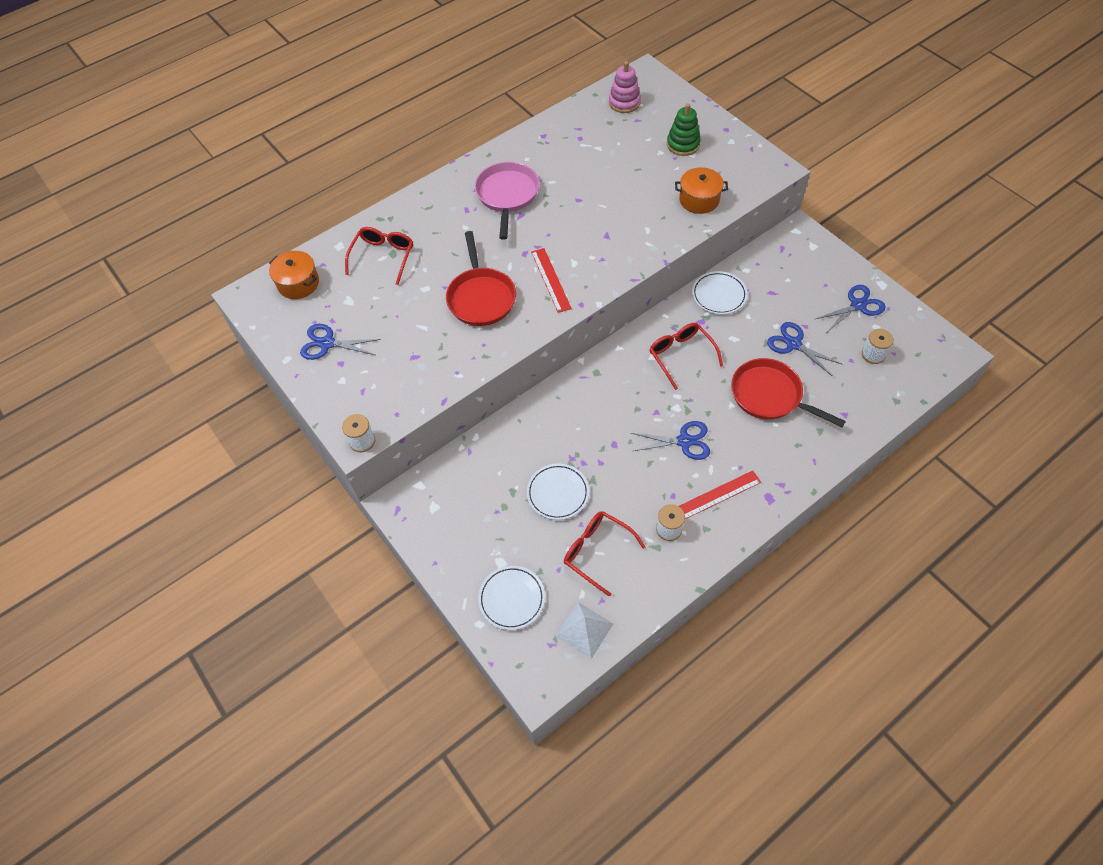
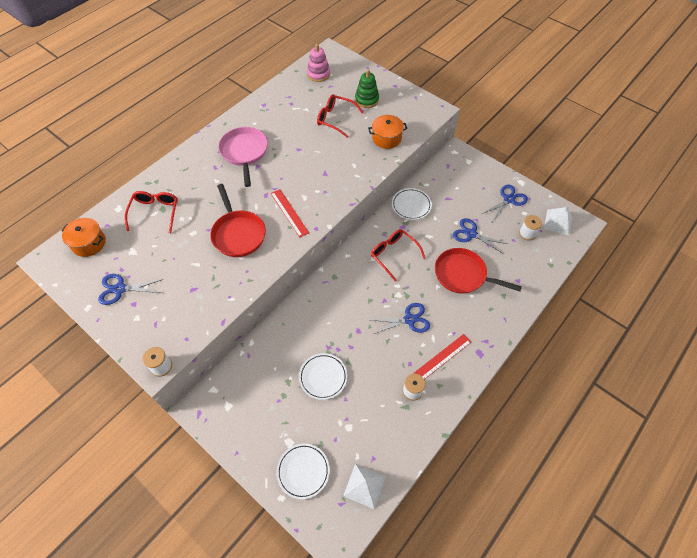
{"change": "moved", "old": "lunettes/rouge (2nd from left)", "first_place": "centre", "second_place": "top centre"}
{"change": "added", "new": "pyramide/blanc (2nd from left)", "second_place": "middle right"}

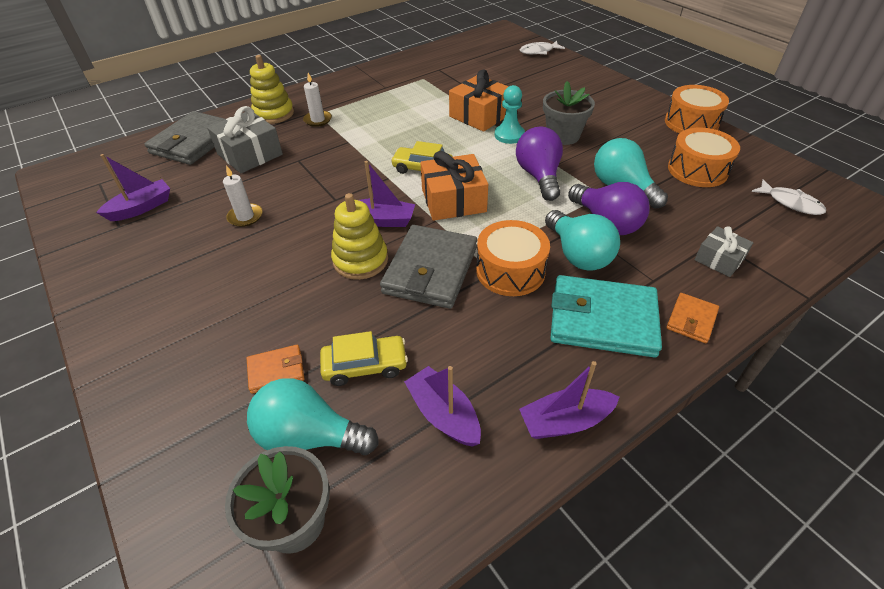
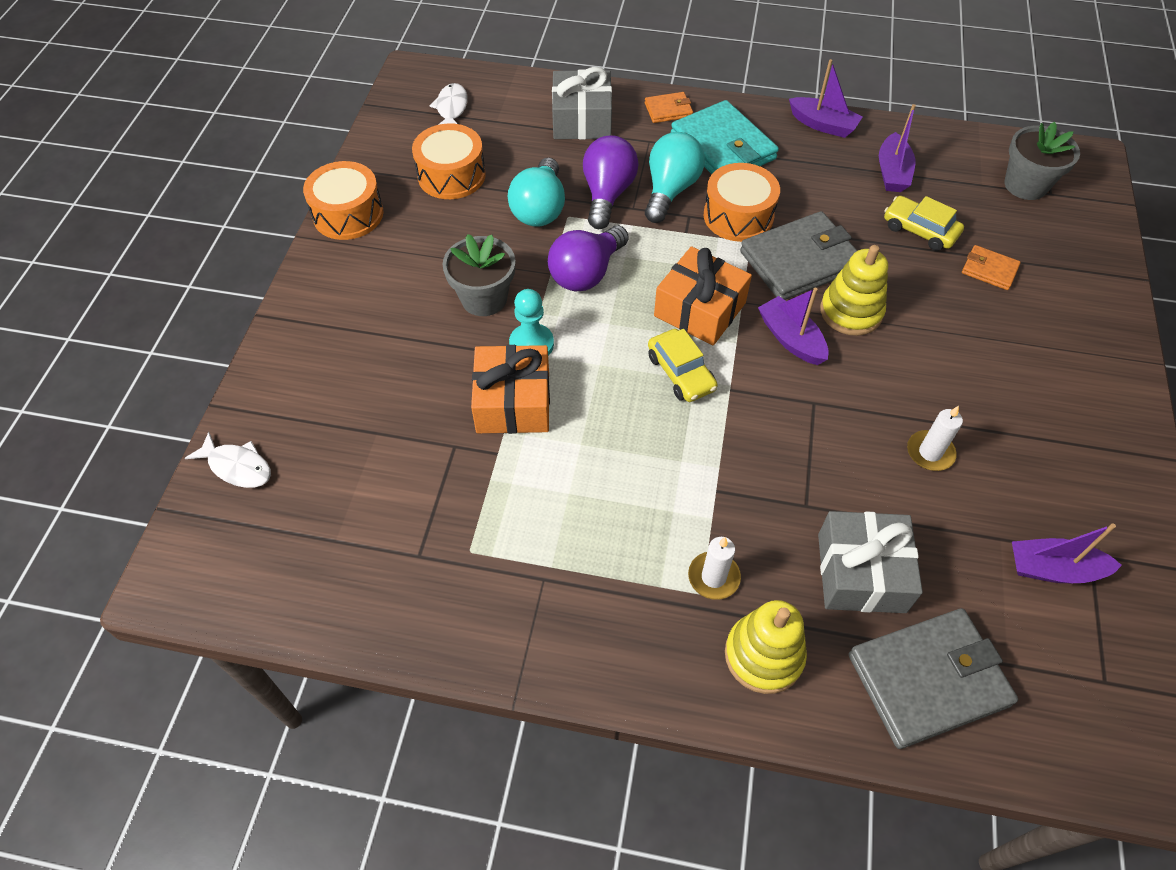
{"change": "removed", "old": "ampoule/turquoise (1st from left)", "first_place": "bottom centre"}
{"change": "resized", "old": "cadeau/gris (2nd from left in the first image)", "first_place": "middle right", "second_place": "top centre", "factor": 1.7}

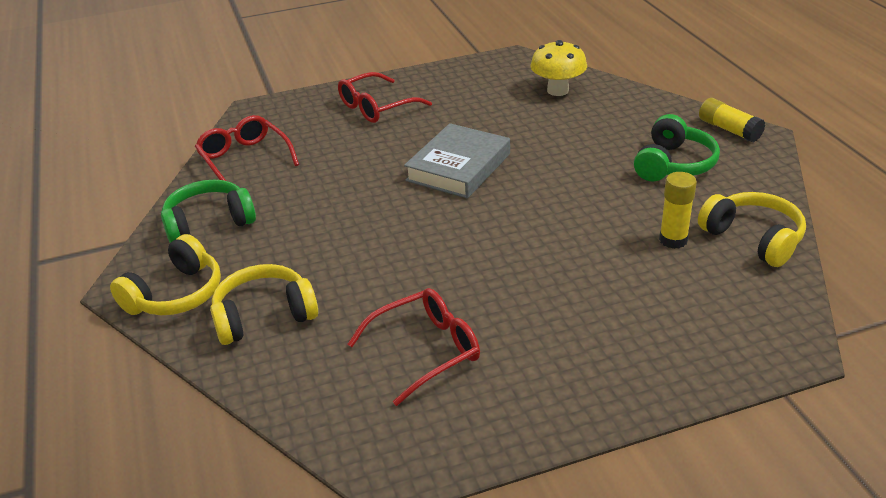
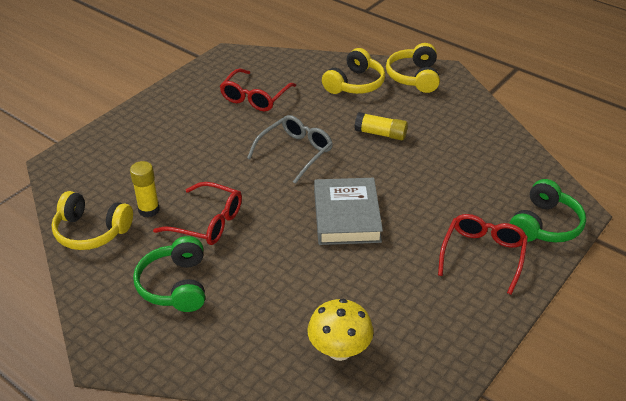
{"change": "moved", "old": "casque audio/vert (1st from left in the first image)", "new": "casque audio/vert (2nd from left)", "first_place": "middle left", "second_place": "middle right"}
{"change": "moved", "old": "lunettes/rouge (1st from left)", "first_place": "top left", "second_place": "middle left"}
{"change": "moved", "old": "bâton de colle/jaune (2nd from left)", "first_place": "top right", "second_place": "top centre"}
{"change": "added", "new": "lunettes/gris", "second_place": "centre"}

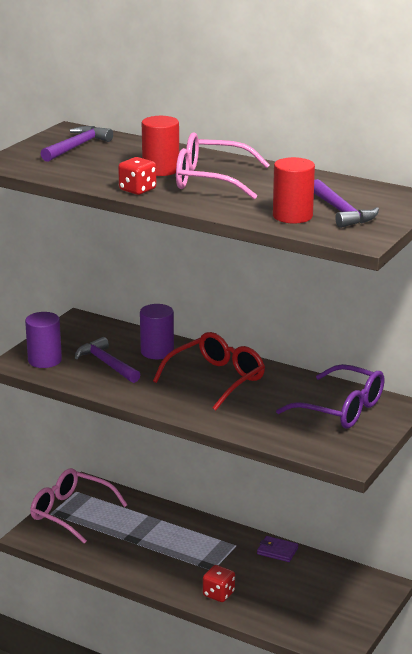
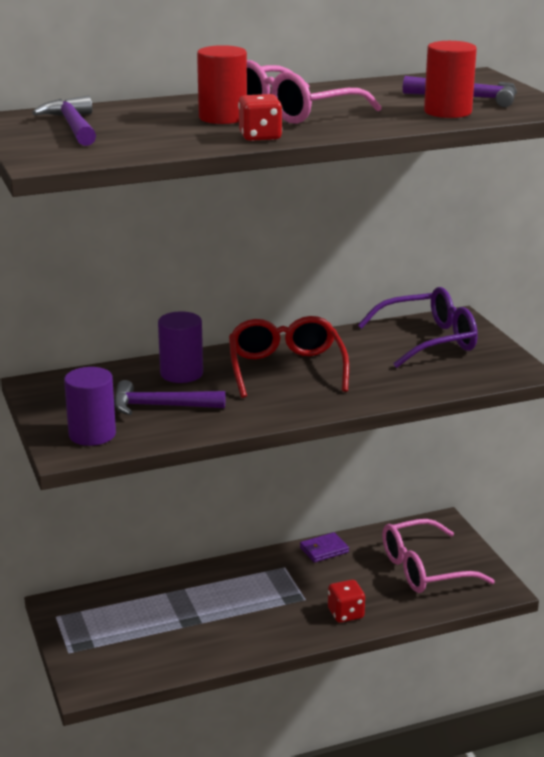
{"change": "moved", "old": "lunettes/rose (1st from left in the first image)", "new": "lunettes/rose (2nd from left)", "first_place": "bottom left", "second_place": "bottom right"}

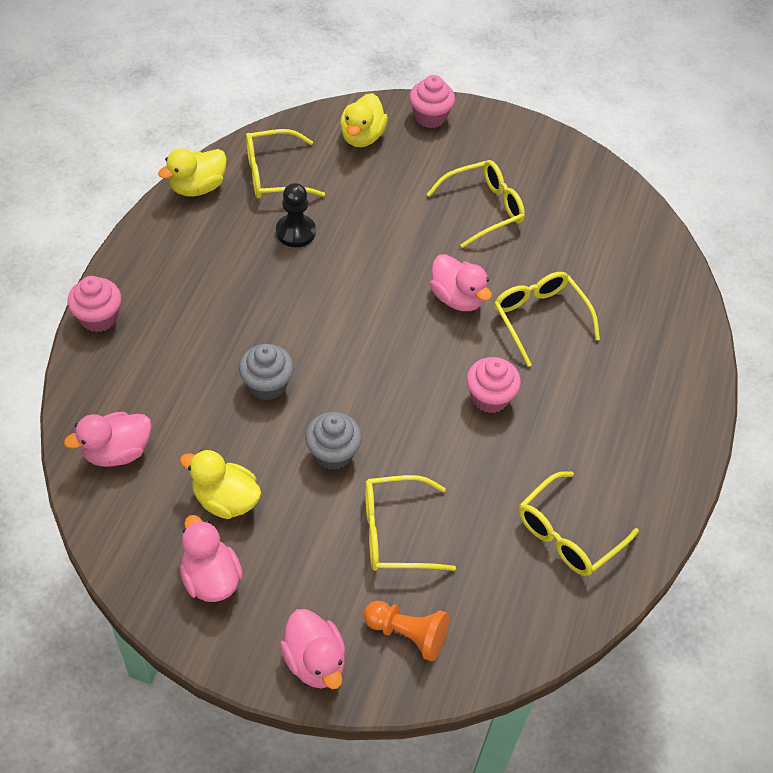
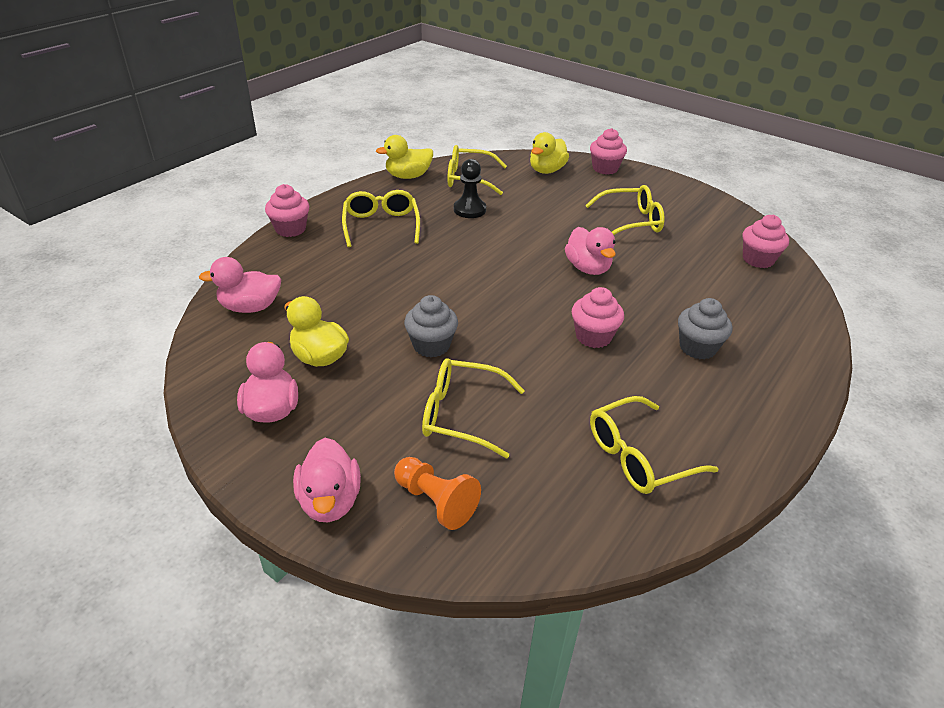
{"change": "moved", "old": "muffin/gris (1st from left in the first image)", "new": "muffin/gris (2nd from left)", "first_place": "centre", "second_place": "middle right"}
{"change": "moved", "old": "lunettes/jaune (4th from left in the first image)", "new": "lunettes/jaune (1st from left)", "first_place": "middle right", "second_place": "top centre"}
{"change": "added", "new": "muffin/rose (4th from left)", "second_place": "middle right"}

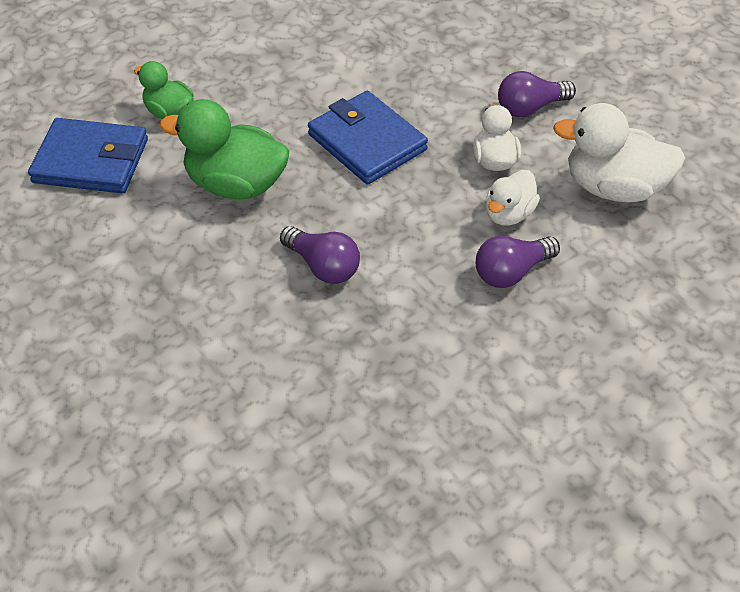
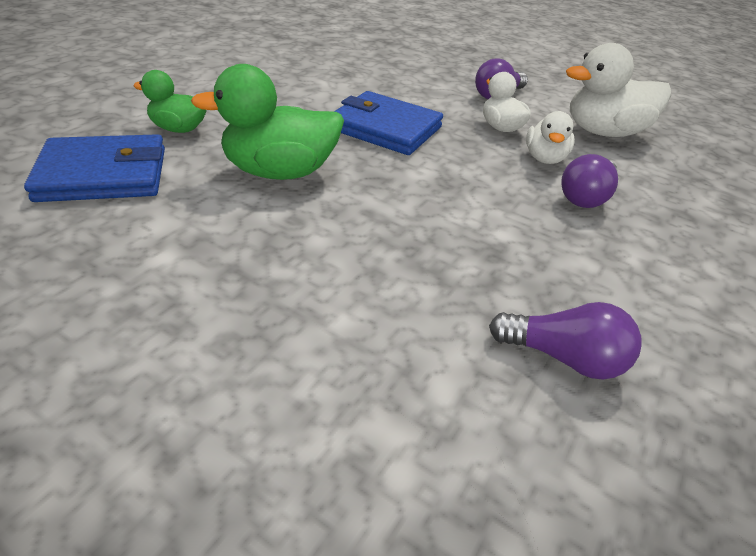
{"change": "moved", "old": "ampoule/violet (1st from left in the first image)", "new": "ampoule/violet (2nd from left)", "first_place": "centre", "second_place": "middle right"}

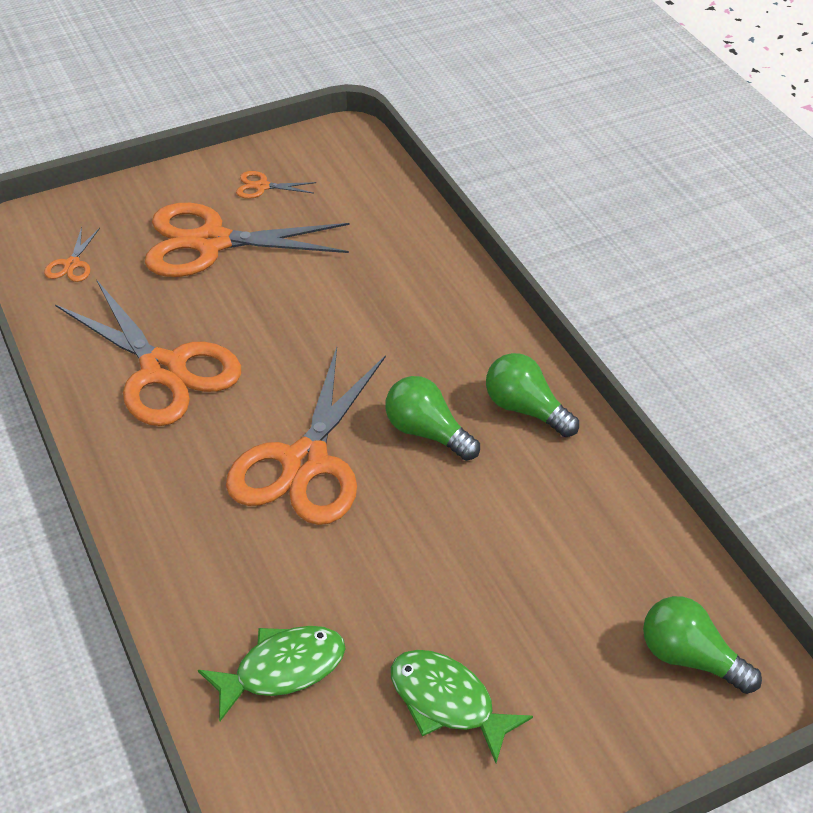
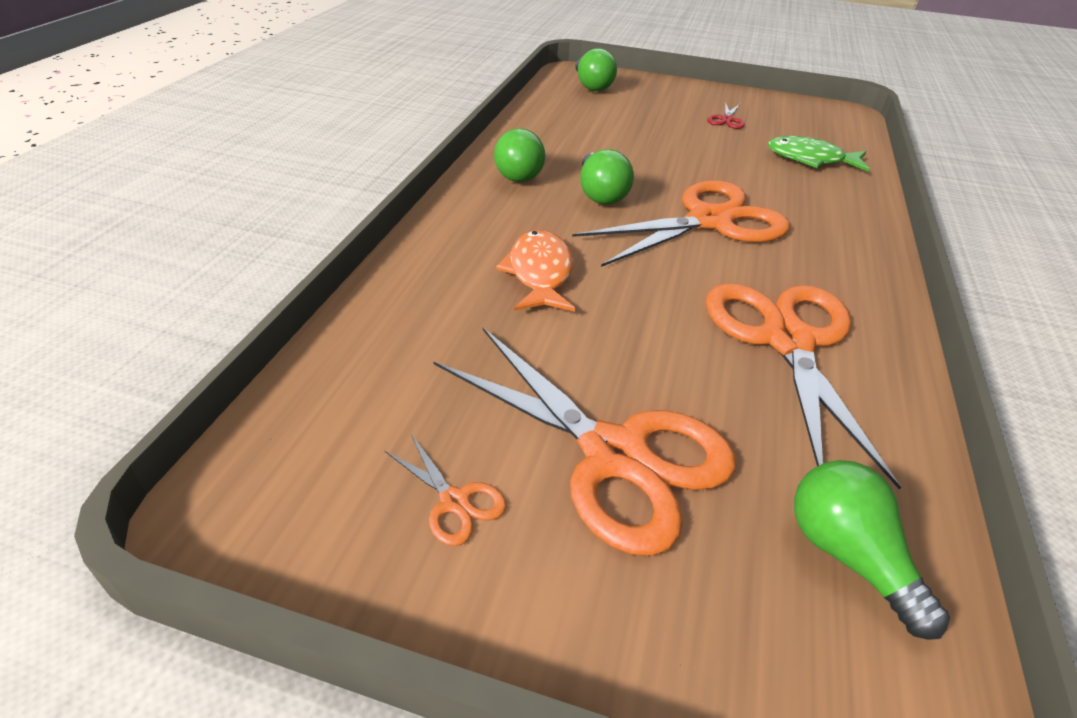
{"change": "replaced", "old": "ciseaux/orange (1st from left)", "new": "ampoule/vert (4th from left)", "first_place": "top left", "second_place": "bottom right"}
{"change": "replaced", "old": "poisson/vert (2nd from left)", "new": "ciseaux/rouge", "first_place": "bottom centre", "second_place": "top right"}
{"change": "added", "new": "poisson/orange", "second_place": "centre"}

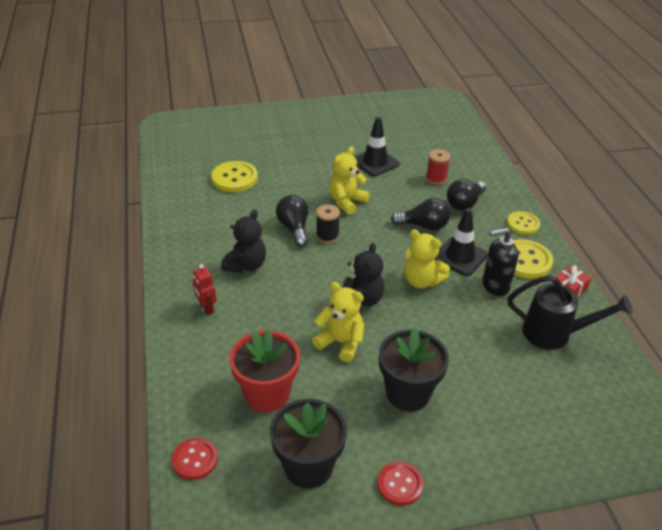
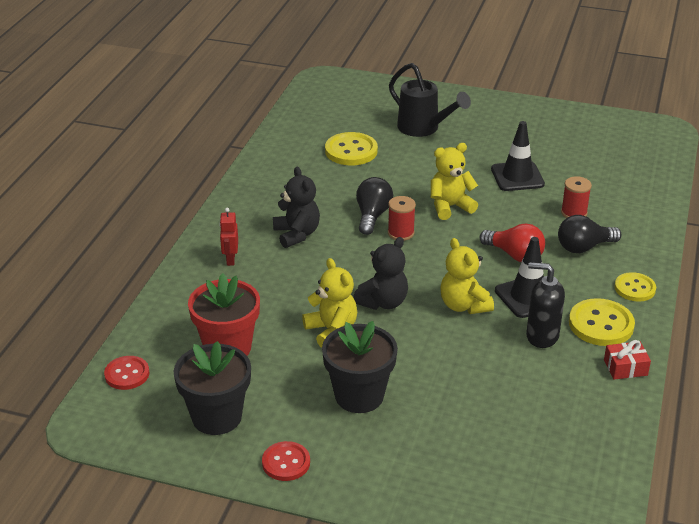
{"change": "turned", "old": "ours en peluche/noir (1st from left)", "first_place": "centre", "second_place": "centre", "degrees": -75}
{"change": "recoloured", "old": "bobine/noir", "new": "bobine/rouge (1st from left)", "first_place": "centre", "second_place": "centre"}
{"change": "recoloured", "old": "ampoule/noir (2nd from left)", "new": "ampoule/rouge", "first_place": "centre", "second_place": "middle right"}
{"change": "moved", "old": "arrosoir/noir", "first_place": "middle right", "second_place": "top centre"}

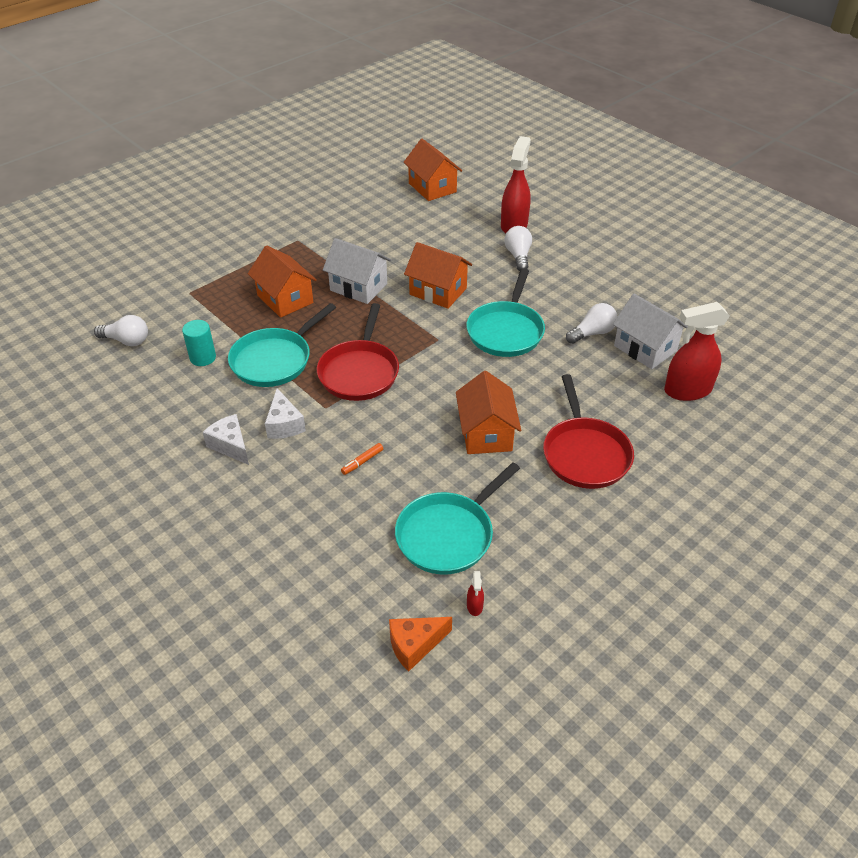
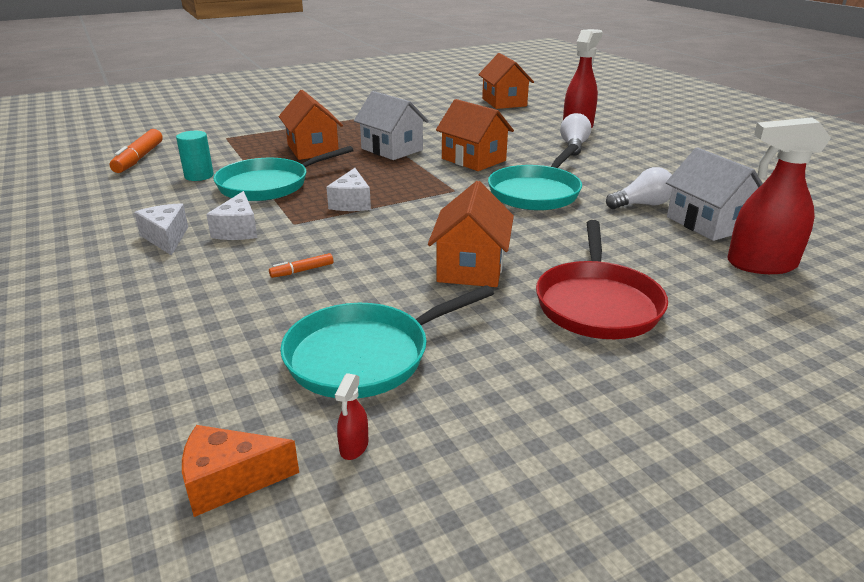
{"change": "replaced", "old": "ampoule/blanc (1st from left)", "new": "feutre/orange (1st from left)", "first_place": "middle left", "second_place": "top left"}
{"change": "replaced", "old": "poêle/rouge (1st from left)", "new": "fromage/blanc (3rd from left)", "first_place": "centre", "second_place": "top centre"}

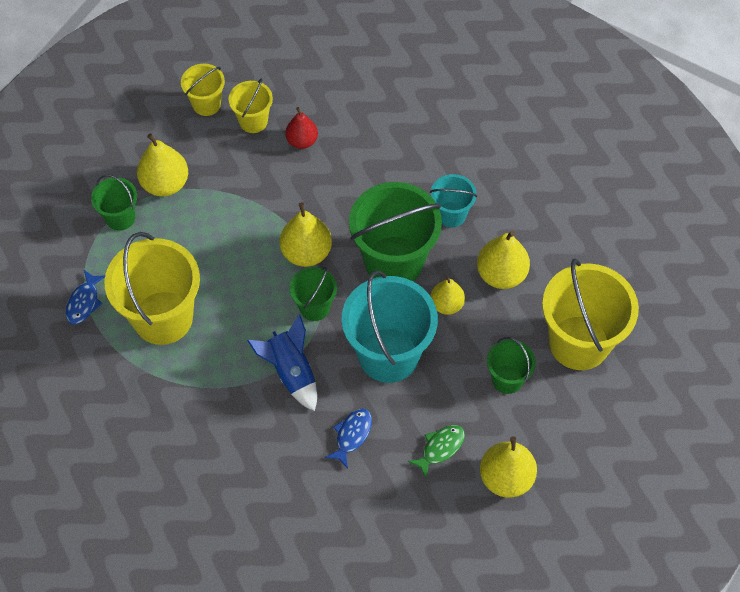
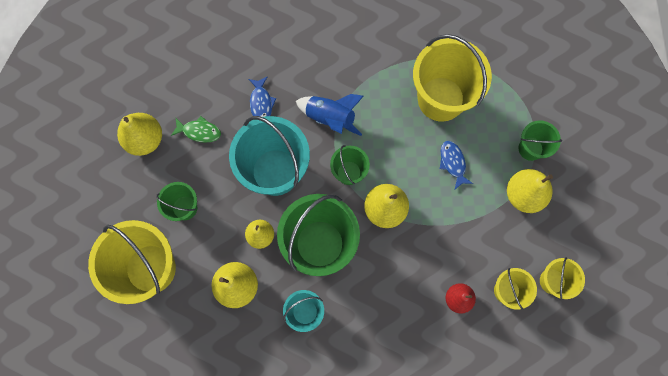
{"change": "moved", "old": "poisson/bleu (1st from left in the first image)", "new": "poisson/bleu (2nd from left)", "first_place": "middle left", "second_place": "middle right"}
{"change": "turned", "old": "poisson/vert", "first_place": "bottom centre", "second_place": "middle left", "degrees": -90}

